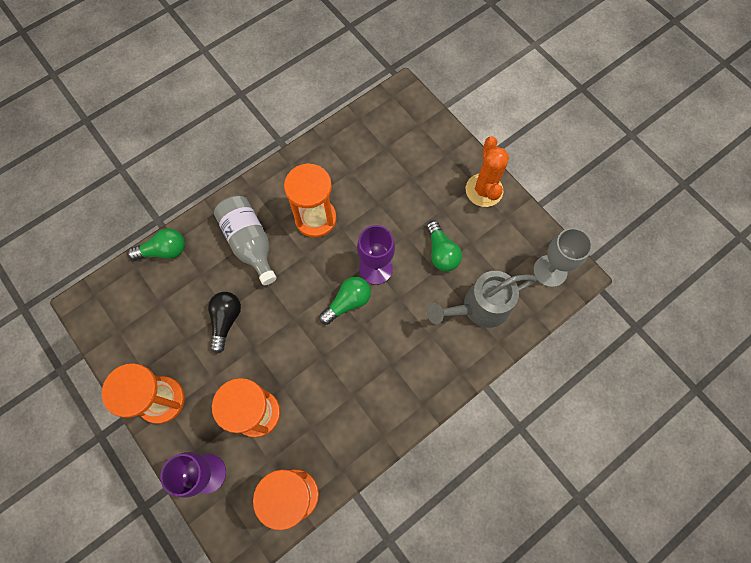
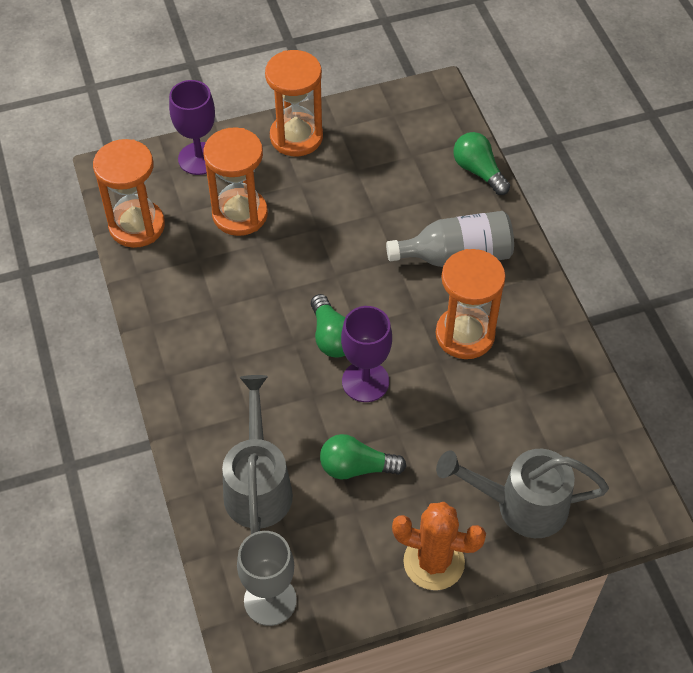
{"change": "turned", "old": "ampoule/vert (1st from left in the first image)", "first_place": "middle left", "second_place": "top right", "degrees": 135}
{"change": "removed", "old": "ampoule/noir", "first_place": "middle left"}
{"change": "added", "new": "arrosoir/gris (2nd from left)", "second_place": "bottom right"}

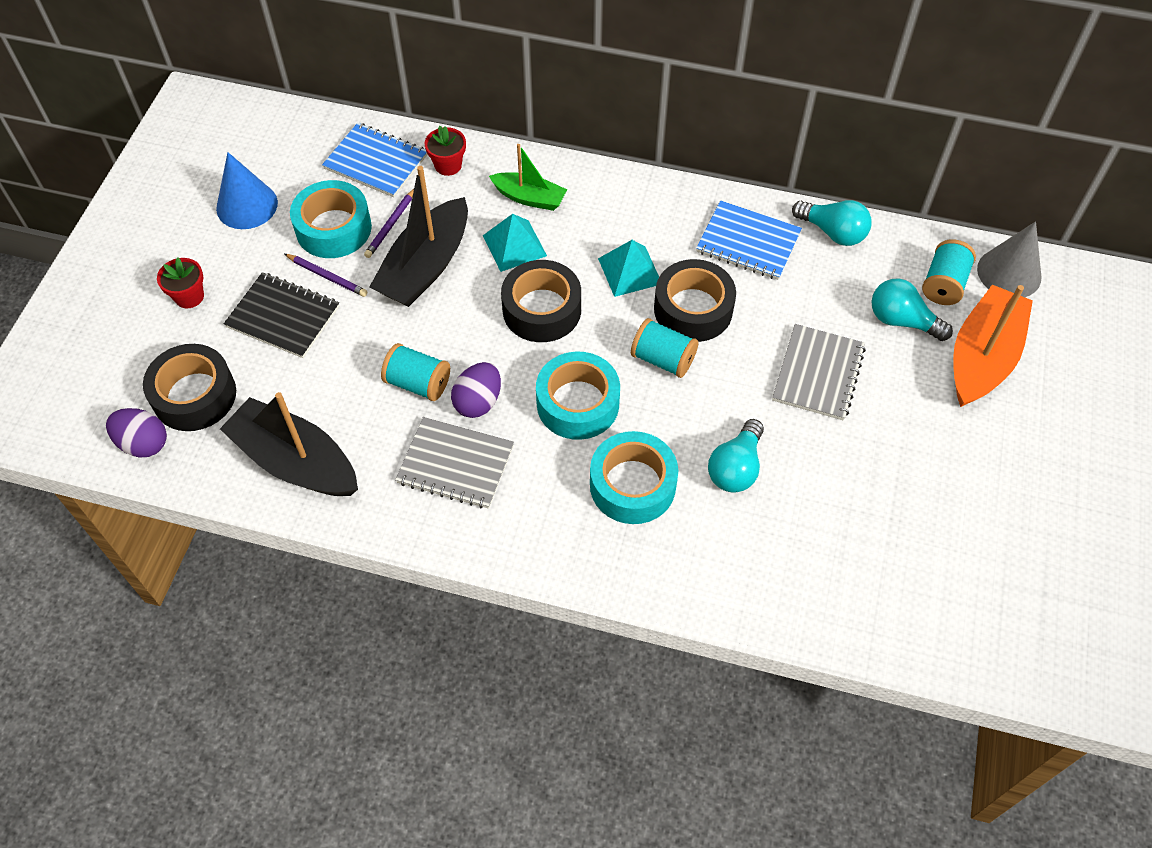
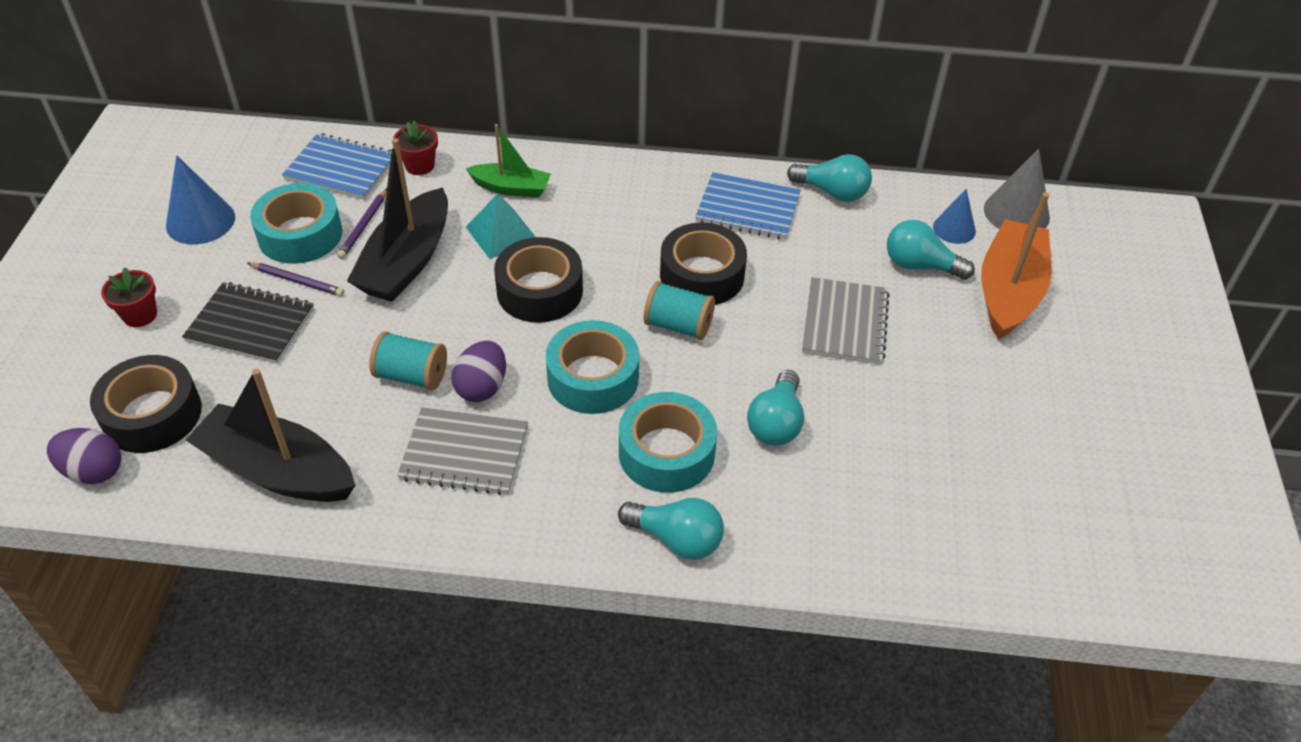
{"change": "removed", "old": "pyramide/turquoise (2nd from left)", "first_place": "top centre"}
{"change": "replaced", "old": "bobine/turquoise (3rd from left)", "new": "cône/bleu (2nd from left)", "first_place": "top right", "second_place": "top right"}
{"change": "added", "new": "ampoule/turquoise (1st from left)", "second_place": "bottom centre"}

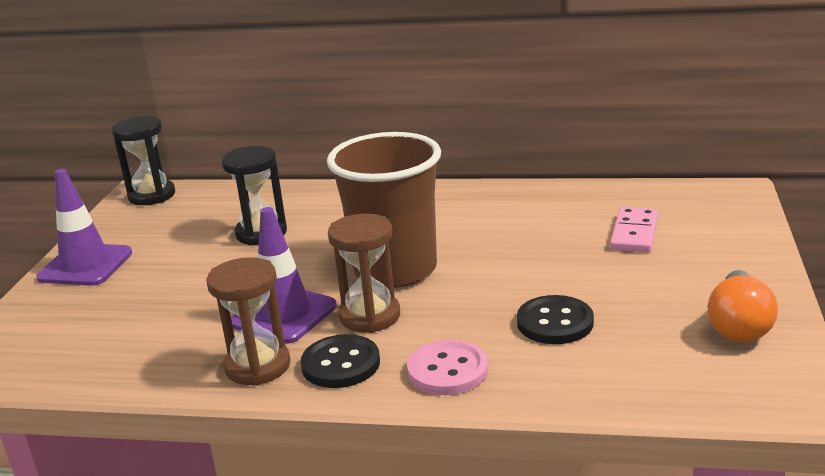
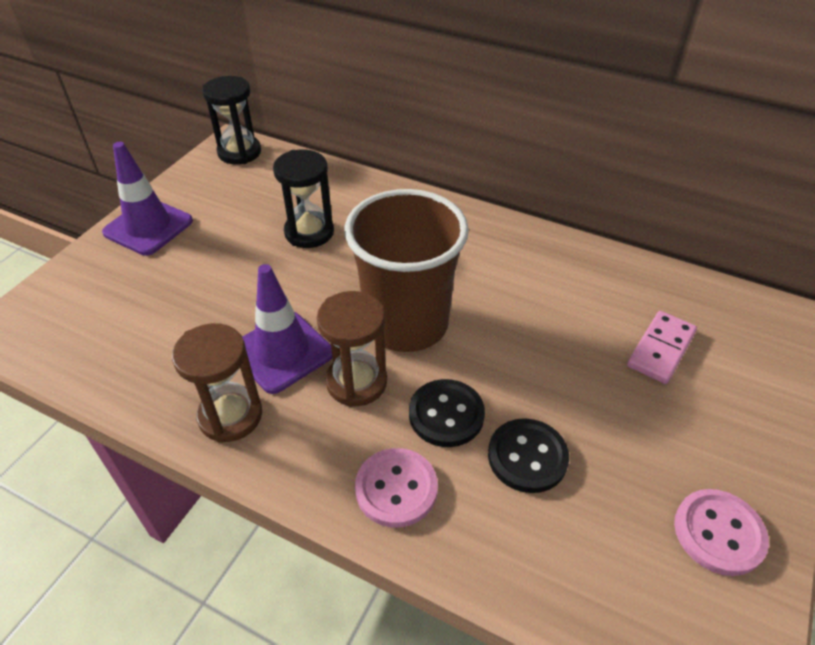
{"change": "moved", "old": "bouton/noir (1st from left)", "first_place": "bottom centre", "second_place": "centre"}
{"change": "replaced", "old": "ampoule/orange", "new": "bouton/rose (2nd from left)", "first_place": "middle right", "second_place": "bottom right"}

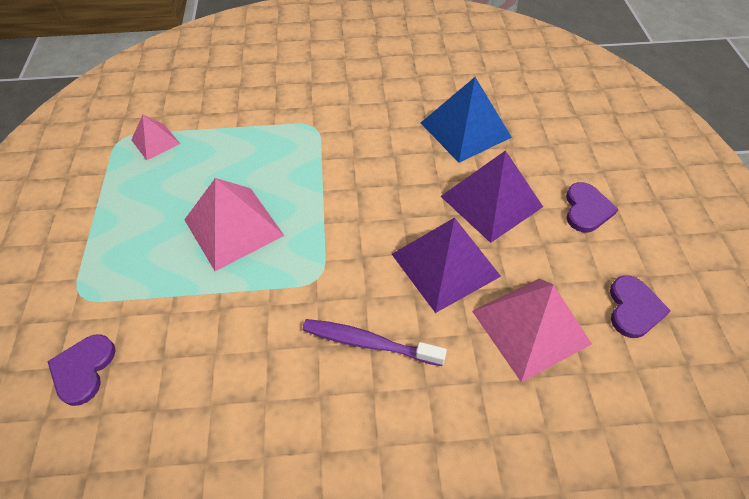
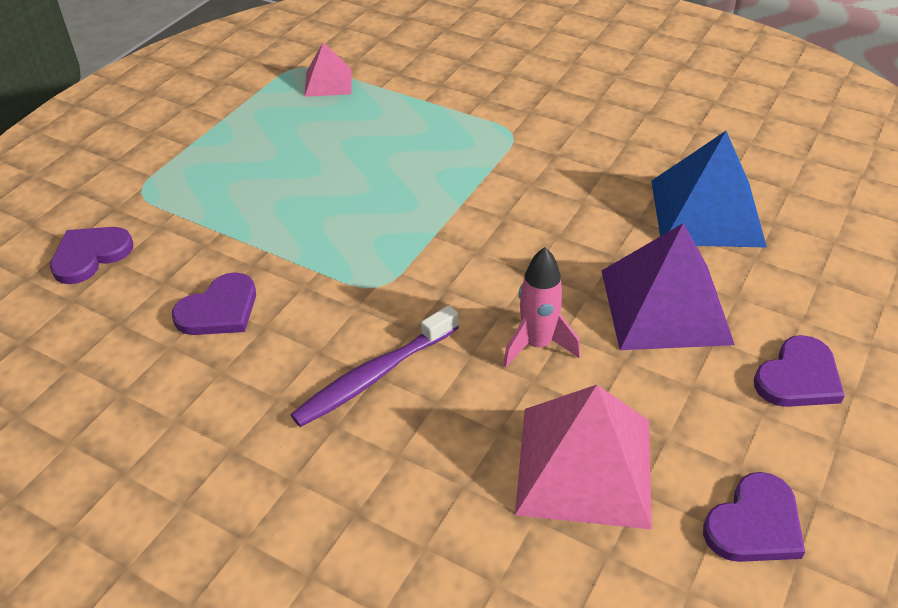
{"change": "removed", "old": "pyramide/rose (2nd from left)", "first_place": "middle left"}
{"change": "turned", "old": "brosse à dents/violet", "first_place": "bottom centre", "second_place": "centre", "degrees": -90}
{"change": "replaced", "old": "pyramide/violet (1st from left)", "new": "fusée/rose", "first_place": "centre", "second_place": "centre"}
{"change": "added", "new": "cœur/violet (2nd from left)", "second_place": "middle left"}

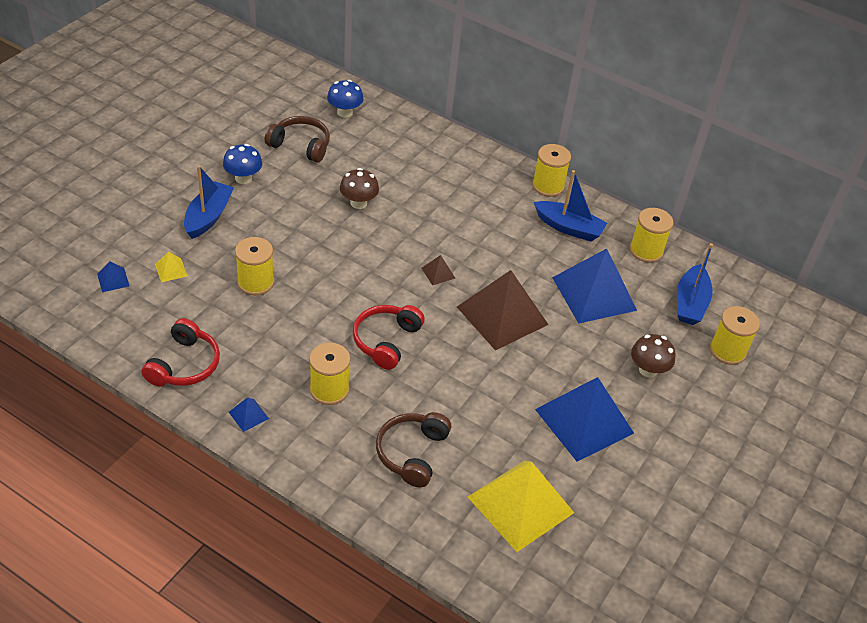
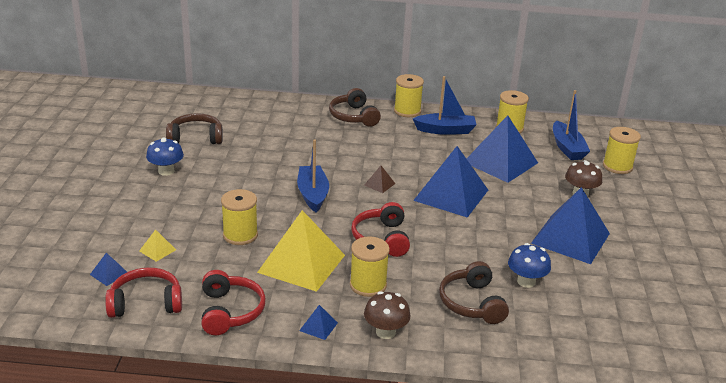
{"change": "moved", "old": "bateau/bleu (1st from left)", "first_place": "top left", "second_place": "centre"}
{"change": "moved", "old": "champignon/bleu (2nd from left)", "first_place": "top centre", "second_place": "bottom right"}
{"change": "moved", "old": "champignon/marron (1st from left)", "first_place": "top centre", "second_place": "bottom centre"}
{"change": "recoloured", "old": "pyramide/marron (2nd from left)", "new": "pyramide/bleu (3rd from left)", "first_place": "centre", "second_place": "centre"}
{"change": "moved", "old": "pyramide/jaune (2nd from left)", "first_place": "bottom centre", "second_place": "centre"}
{"change": "added", "new": "casque audio/rouge (1st from left)", "second_place": "bottom left"}
{"change": "added", "new": "casque audio/marron (2nd from left)", "second_place": "top centre"}

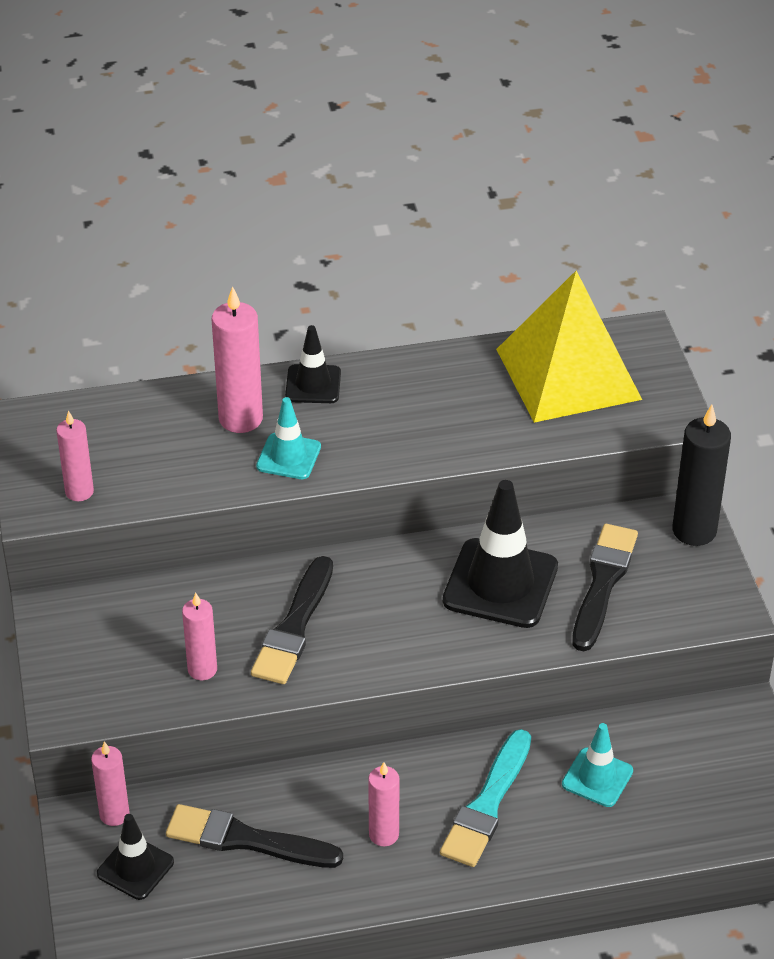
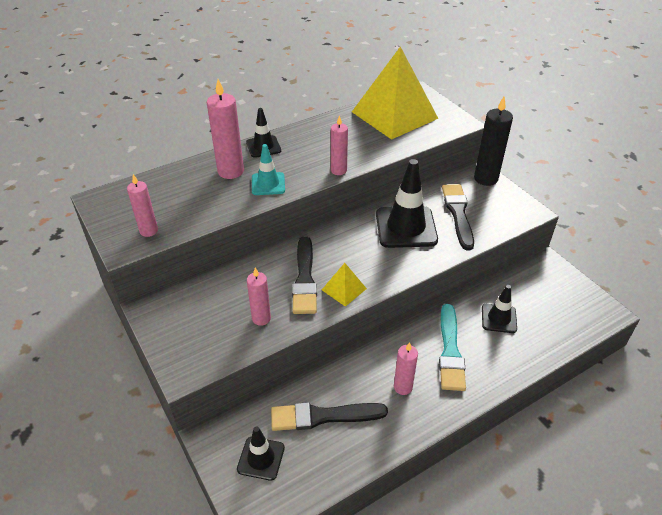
{"change": "moved", "old": "bougie/rose (2nd from left in the first image)", "new": "bougie/rose (4th from left)", "first_place": "bottom left", "second_place": "top centre"}
{"change": "recoloured", "old": "cône de chantier/turquoise (2nd from left)", "new": "cône de chantier/noir (4th from left)", "first_place": "bottom right", "second_place": "middle right"}
{"change": "added", "new": "pyramide/jaune (1st from left)", "second_place": "centre"}

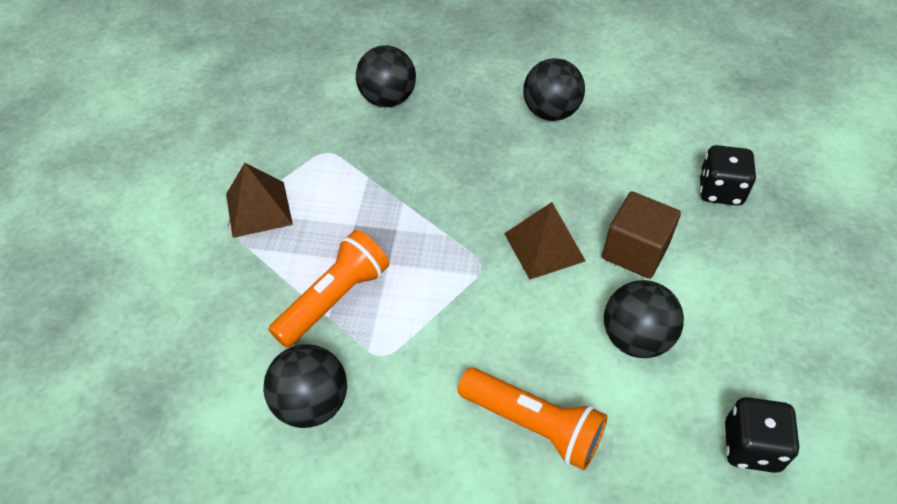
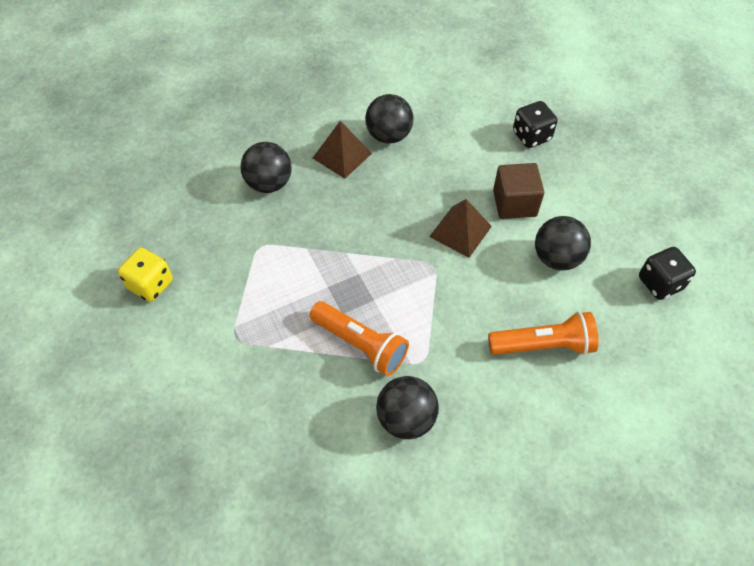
{"change": "moved", "old": "pyramide/marron (1st from left)", "first_place": "middle left", "second_place": "top centre"}
{"change": "turned", "old": "lampe de poche/orange (1st from left)", "first_place": "centre", "second_place": "centre", "degrees": 120}
{"change": "added", "new": "dé/jaune", "second_place": "middle left"}

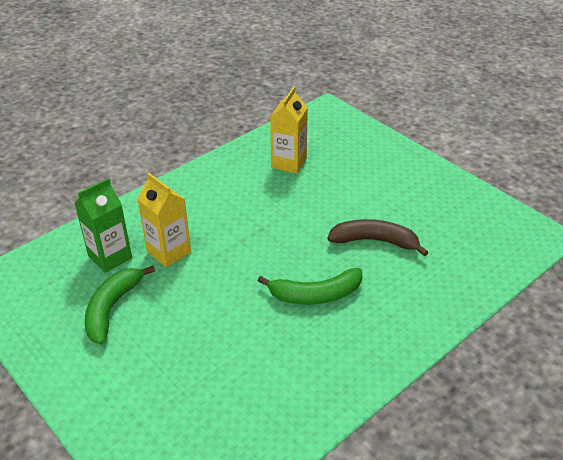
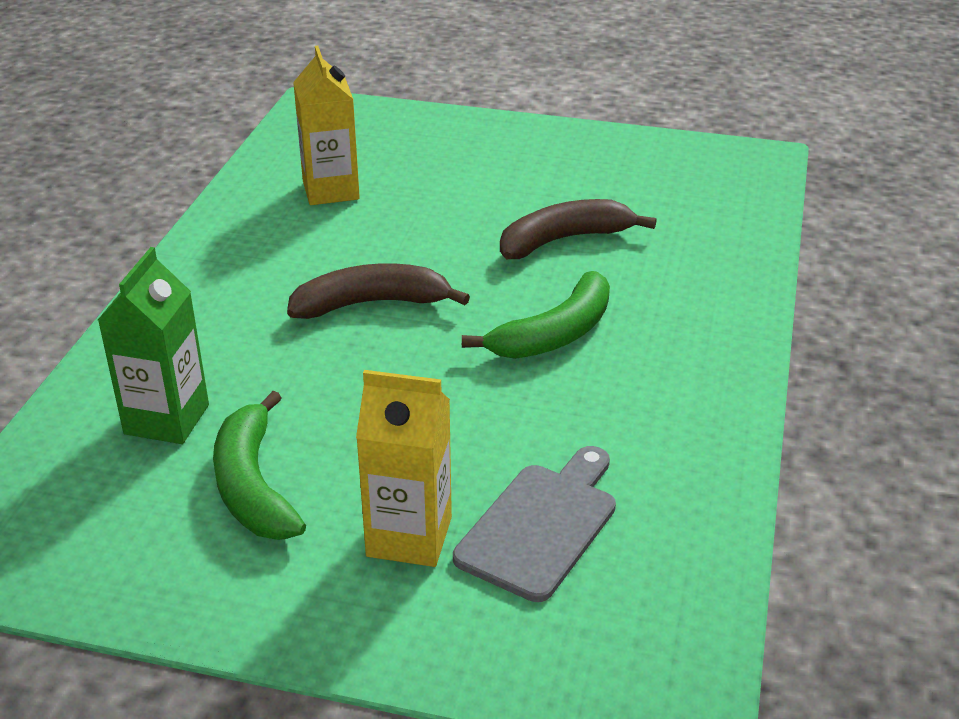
{"change": "moved", "old": "brique de lait/jaune (1st from left in the first image)", "new": "brique de lait/jaune (2nd from left)", "first_place": "middle left", "second_place": "centre"}
{"change": "added", "new": "banane/marron (1st from left)", "second_place": "centre"}
{"change": "added", "new": "planche à découper/gris", "second_place": "bottom centre"}

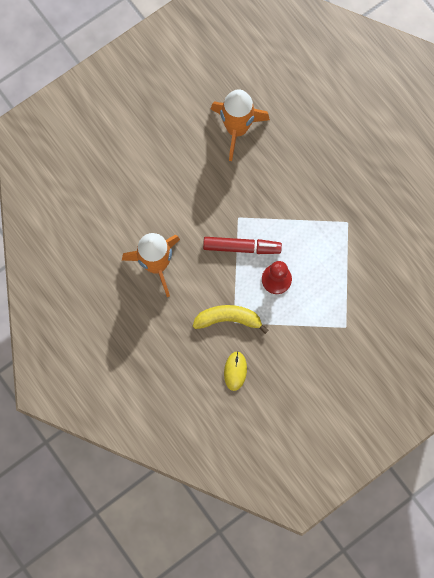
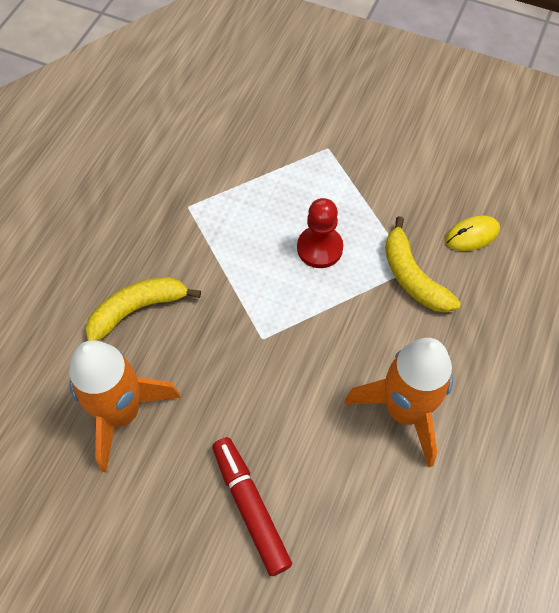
{"change": "moved", "old": "feutre/rouge", "first_place": "centre", "second_place": "bottom centre"}
{"change": "added", "new": "banane/jaune (1st from left)", "second_place": "middle left"}

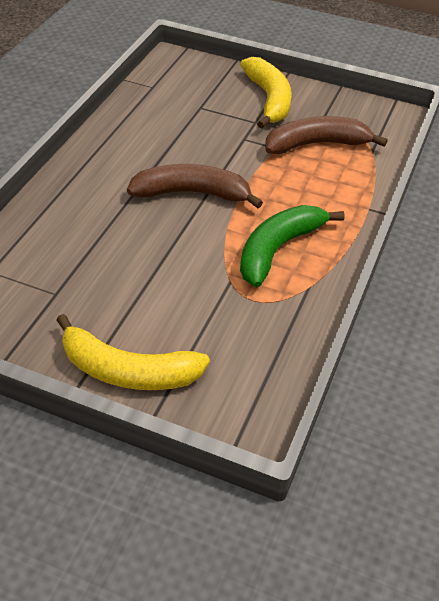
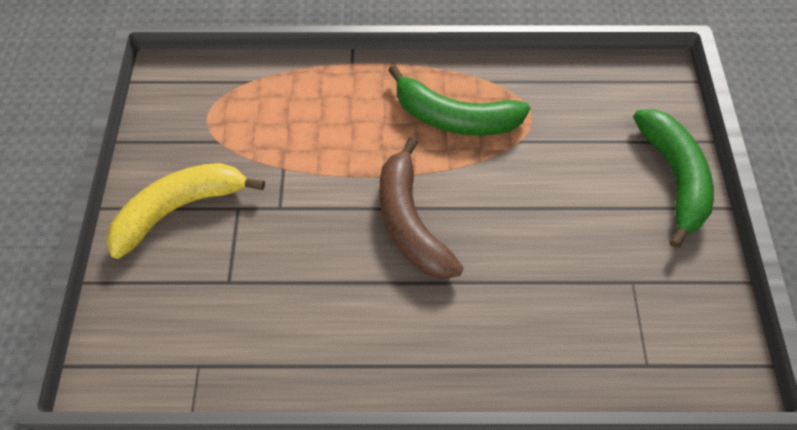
{"change": "recoloured", "old": "banane/jaune (1st from left)", "new": "banane/vert (2nd from left)", "first_place": "middle left", "second_place": "middle right"}
{"change": "removed", "old": "banane/marron (2nd from left)", "first_place": "top right"}

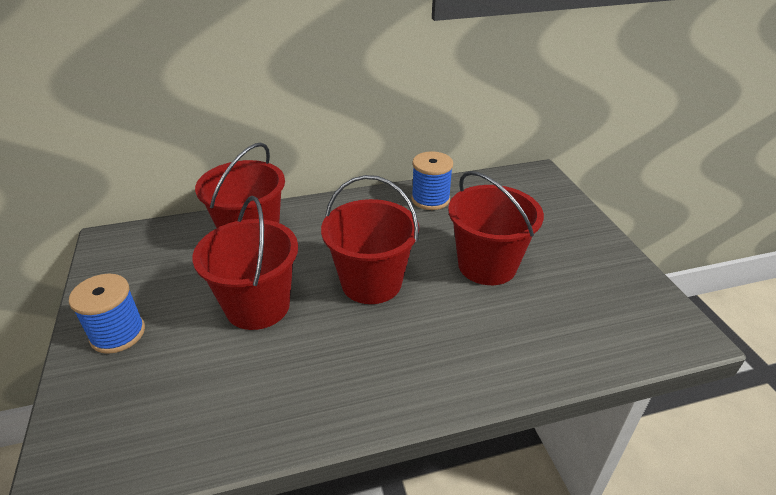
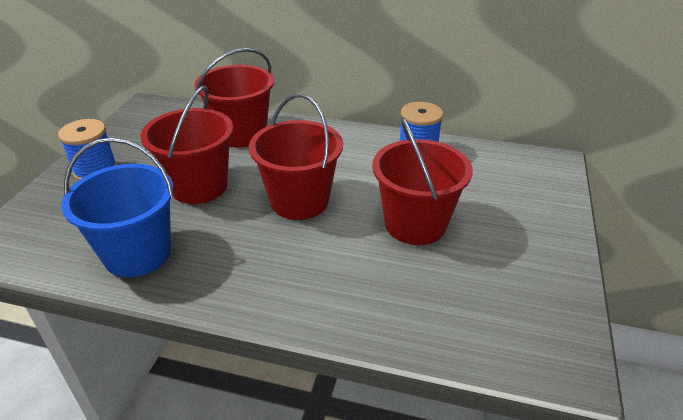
{"change": "added", "new": "seau/bleu", "second_place": "middle left"}

